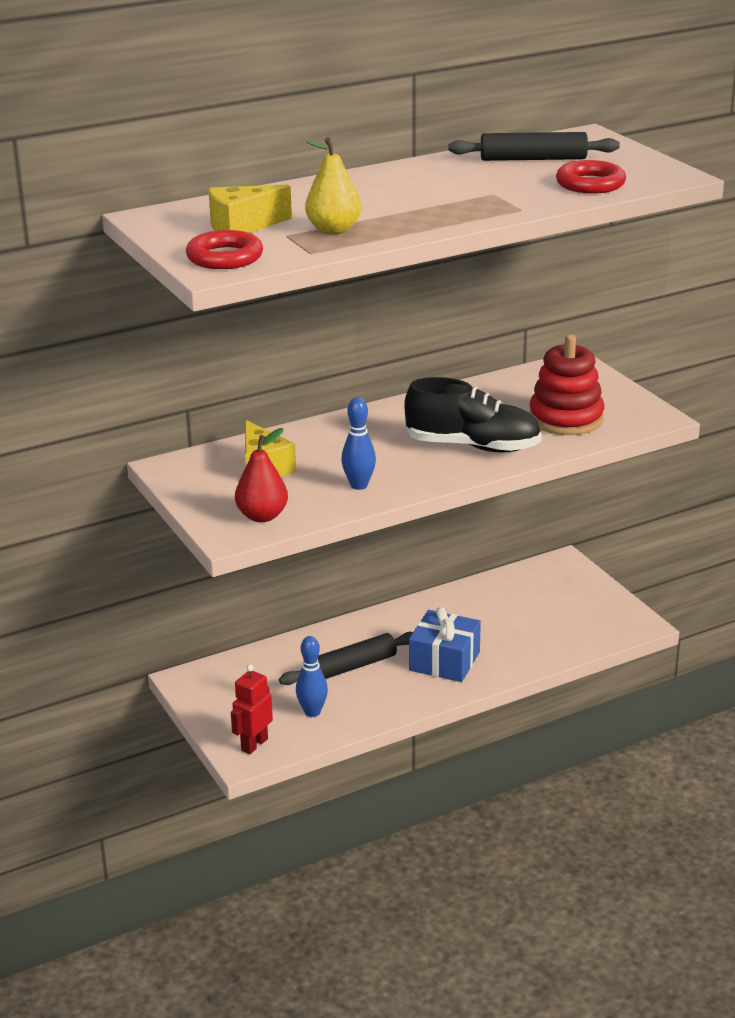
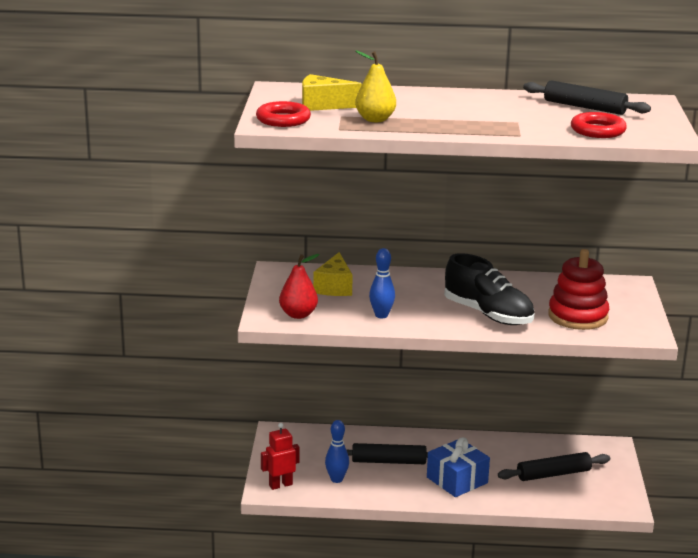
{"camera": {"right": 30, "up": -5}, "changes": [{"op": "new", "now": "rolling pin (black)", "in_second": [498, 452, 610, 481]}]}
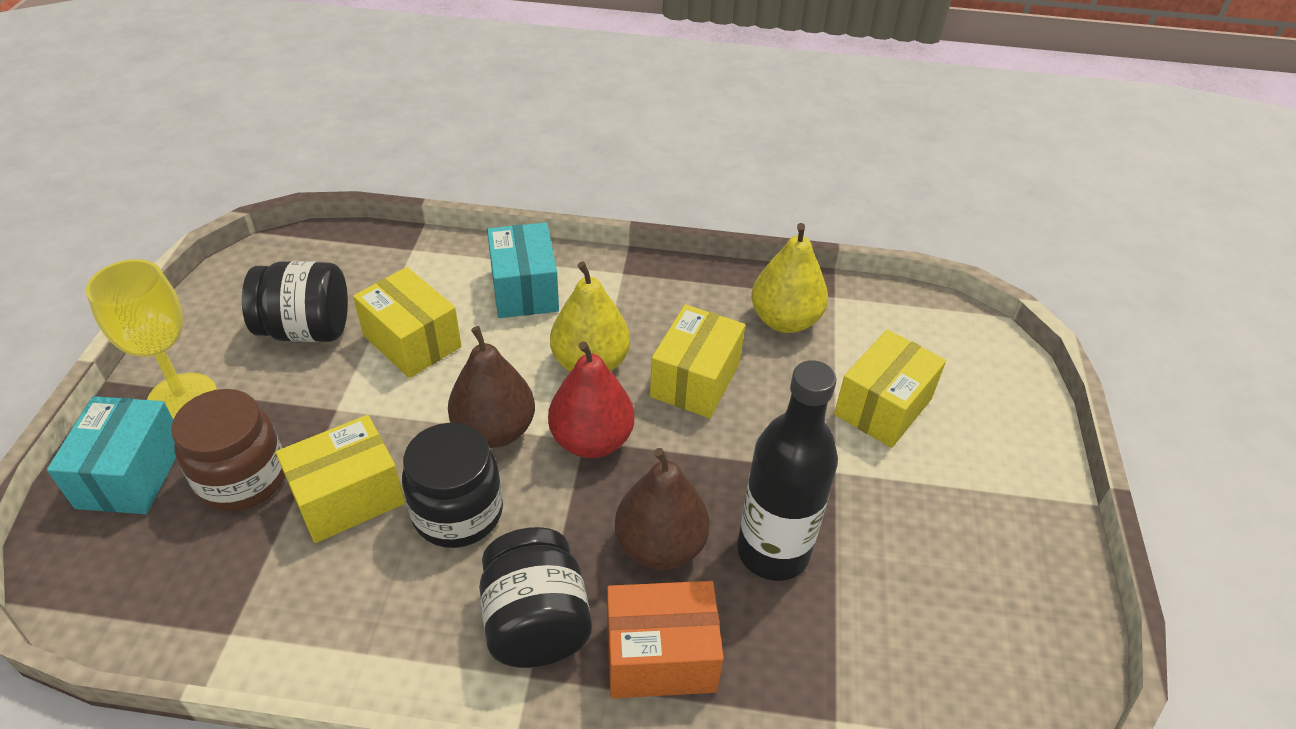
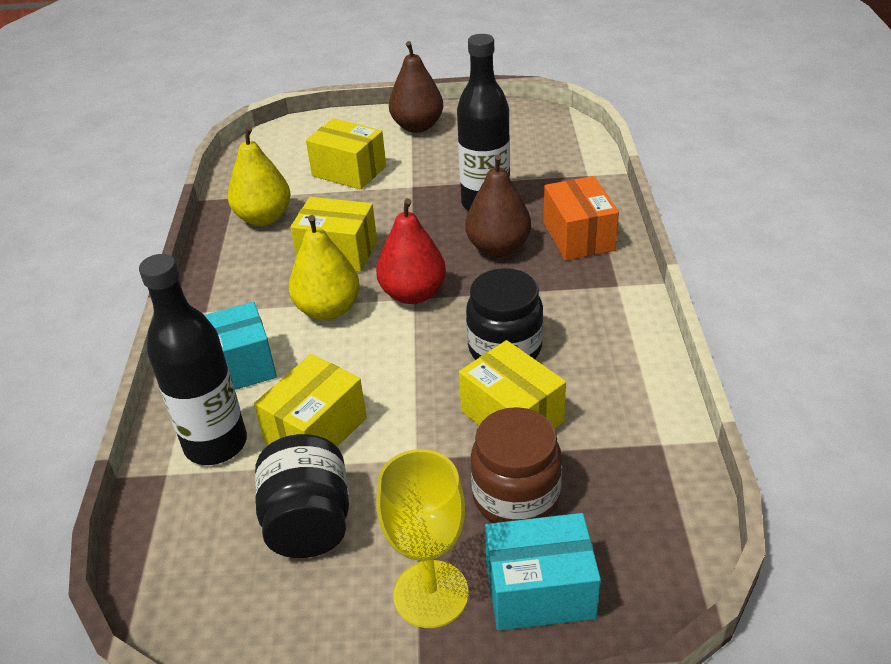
{"camera": {"right": -95, "up": -5}, "changes": [{"op": "shifted", "was": "pear (brown)", "in_first": [448, 326, 535, 448], "in_second": [389, 41, 443, 133]}, {"op": "gone", "was": "jar (black)", "in_first": [479, 527, 592, 668]}, {"op": "new", "now": "bottle (black)", "in_second": [139, 254, 247, 465]}]}
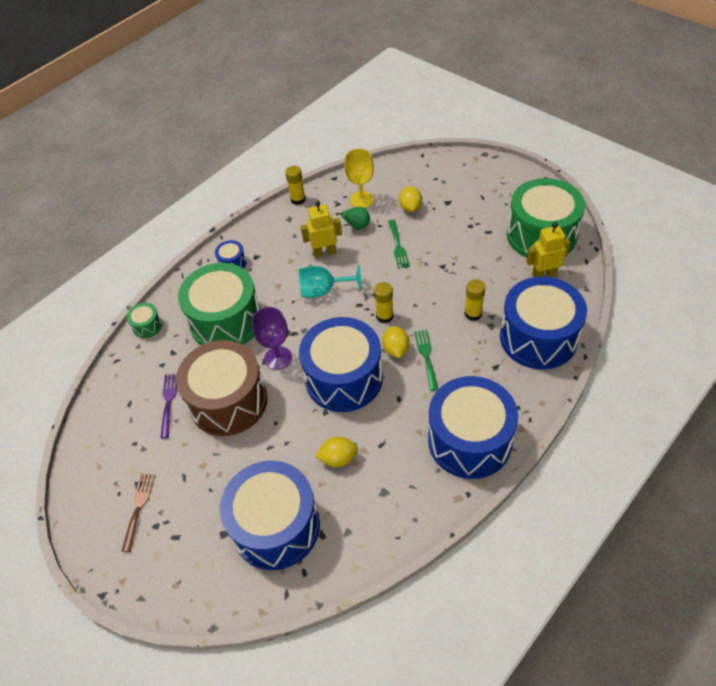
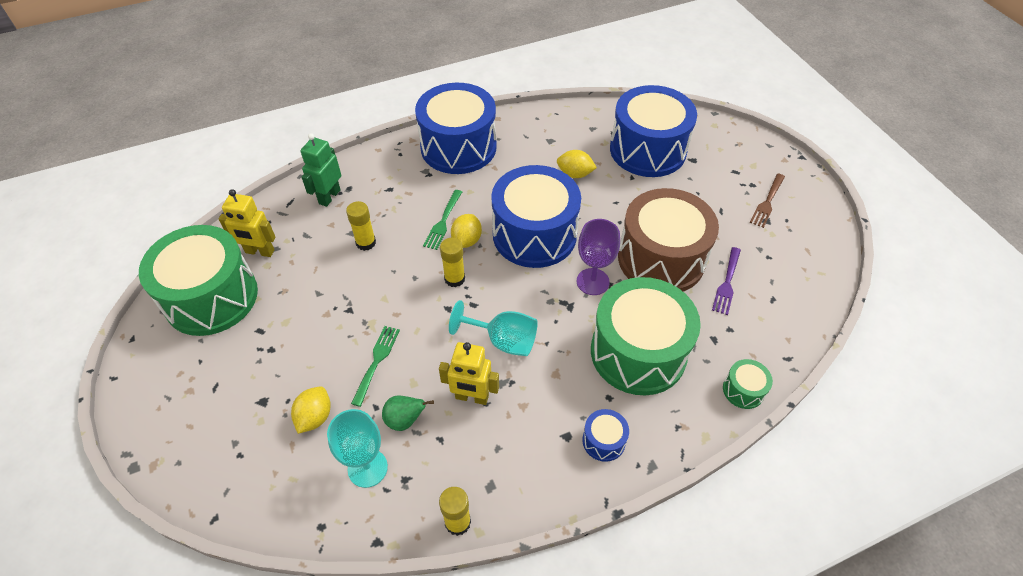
{"camera": {"right": -160, "up": 0}, "changes": [{"op": "repainted", "was": "goblet (yellow)", "now": "goblet (turquoise)", "in_first": [344, 149, 374, 208], "in_second": [327, 409, 388, 488]}, {"op": "swapped", "was": "drum (blue)", "now": "robot (green)", "in_first": [500, 277, 587, 370], "in_second": [300, 133, 341, 207]}]}
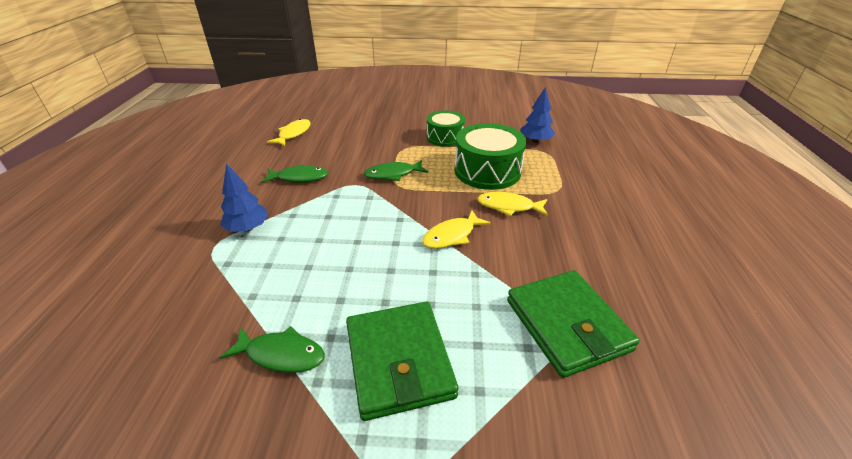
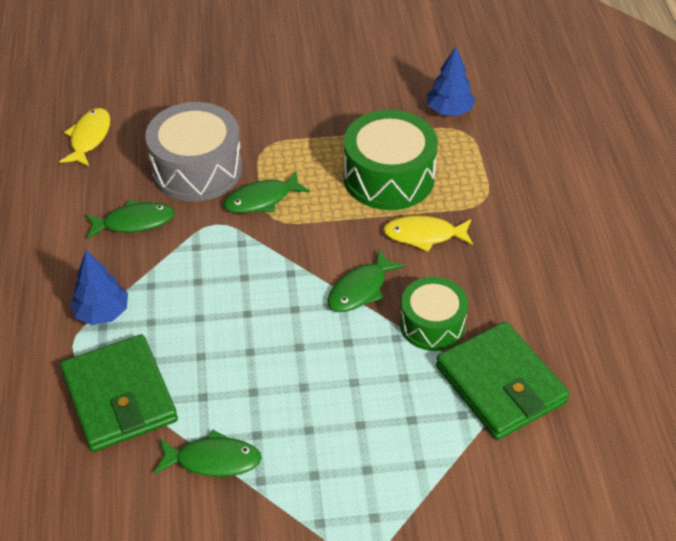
{"camera": {"right": -10, "up": 10}, "changes": [{"op": "shifted", "was": "drum (green)", "in_first": [427, 111, 465, 147], "in_second": [400, 277, 468, 351]}, {"op": "repainted", "was": "fish (yellow)", "now": "fish (green)", "in_first": [422, 210, 491, 249], "in_second": [327, 249, 405, 312]}, {"op": "shifted", "was": "wallet (green)", "in_first": [346, 302, 459, 421], "in_second": [60, 334, 178, 452]}, {"op": "new", "now": "drum (grey)", "in_second": [145, 102, 242, 202]}]}
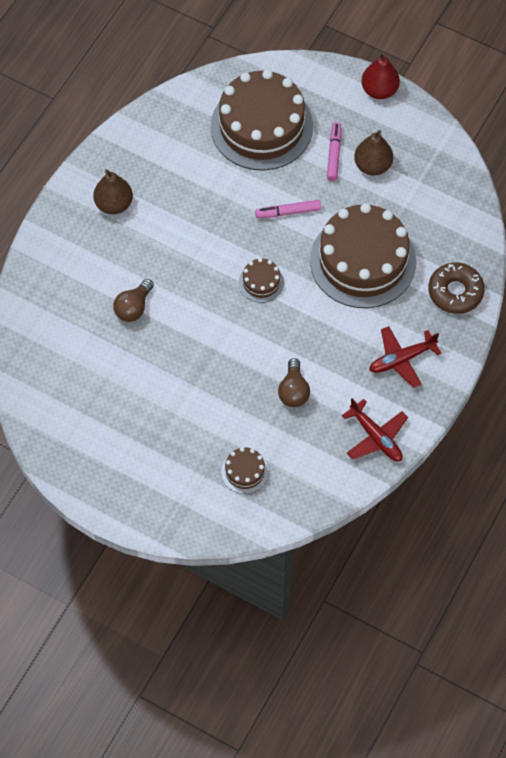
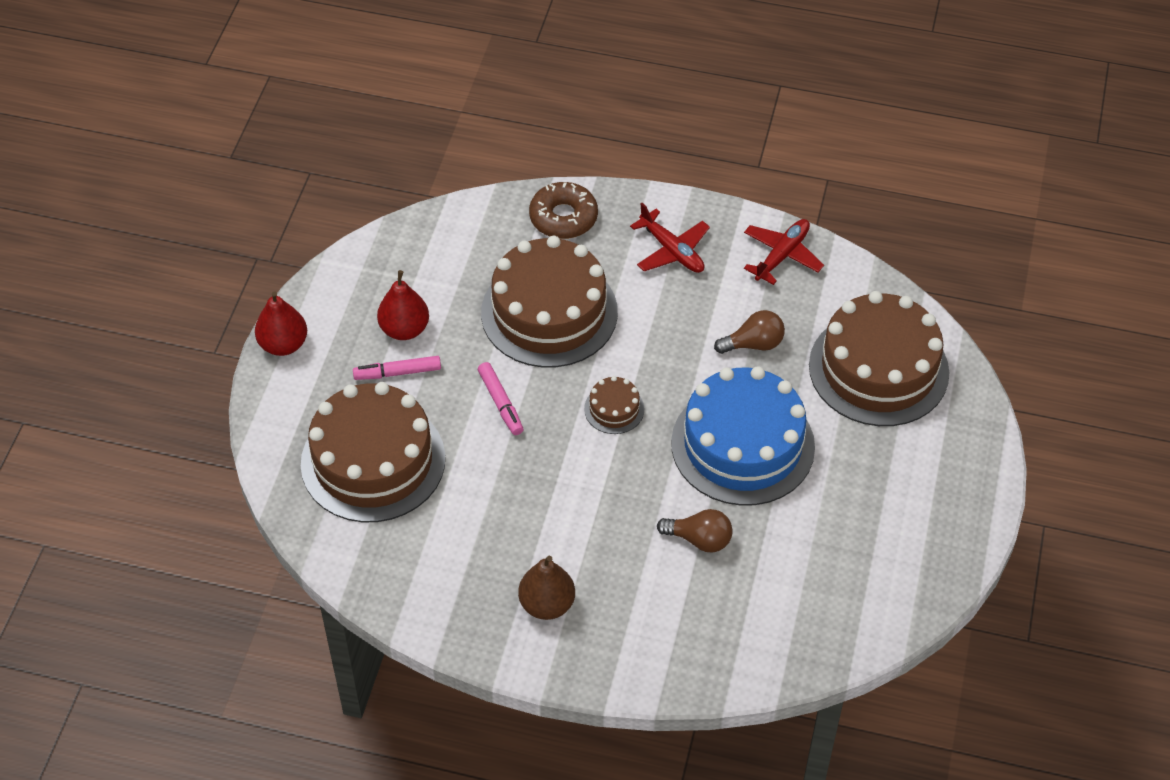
{"camera": {"right": -105, "up": -10}, "changes": [{"op": "repainted", "was": "pear (brown)", "now": "pear (red)", "in_first": [354, 130, 393, 176], "in_second": [377, 270, 429, 340]}, {"op": "scaled", "was": "cake (brown)", "in_first": [221, 447, 269, 494], "in_second": [809, 291, 949, 426], "ratio": 2.35}, {"op": "new", "now": "cake (blue)", "in_second": [671, 366, 815, 506]}]}
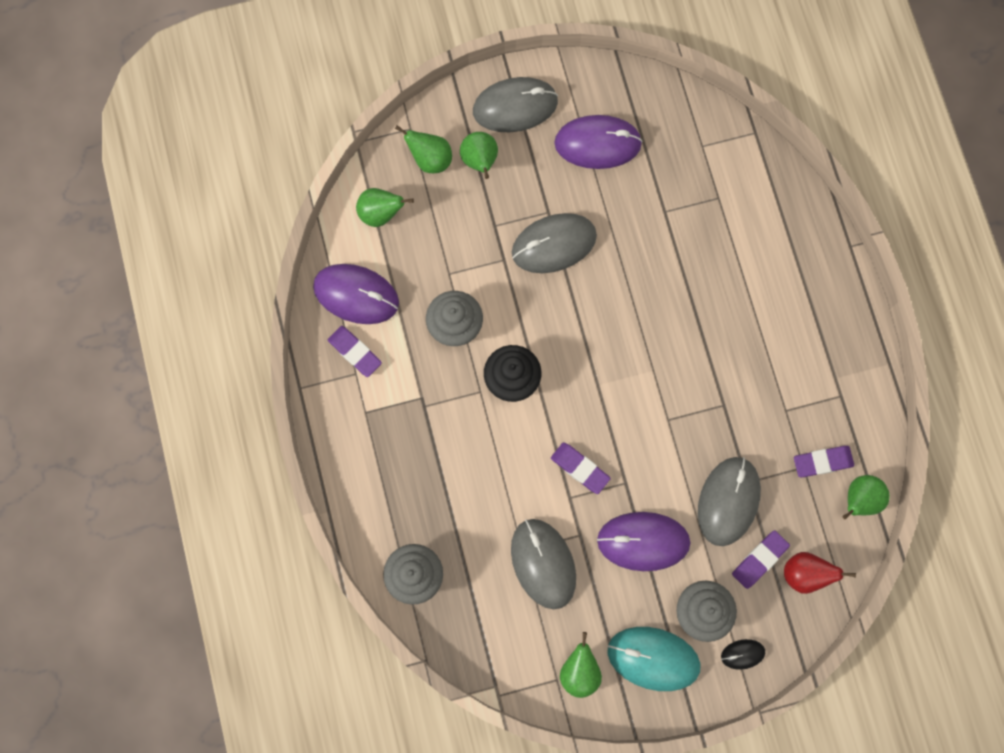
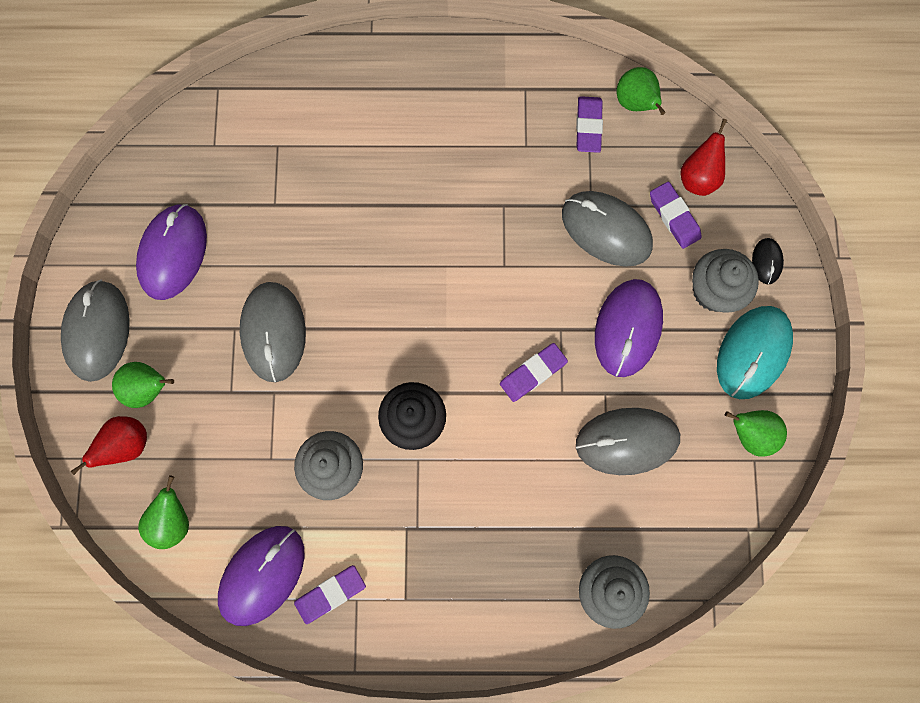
{"camera": {"right": -75, "up": 0}, "changes": [{"op": "repainted", "was": "pear (green)", "now": "pear (red)", "in_first": [395, 125, 452, 173], "in_second": [70, 416, 147, 475]}]}
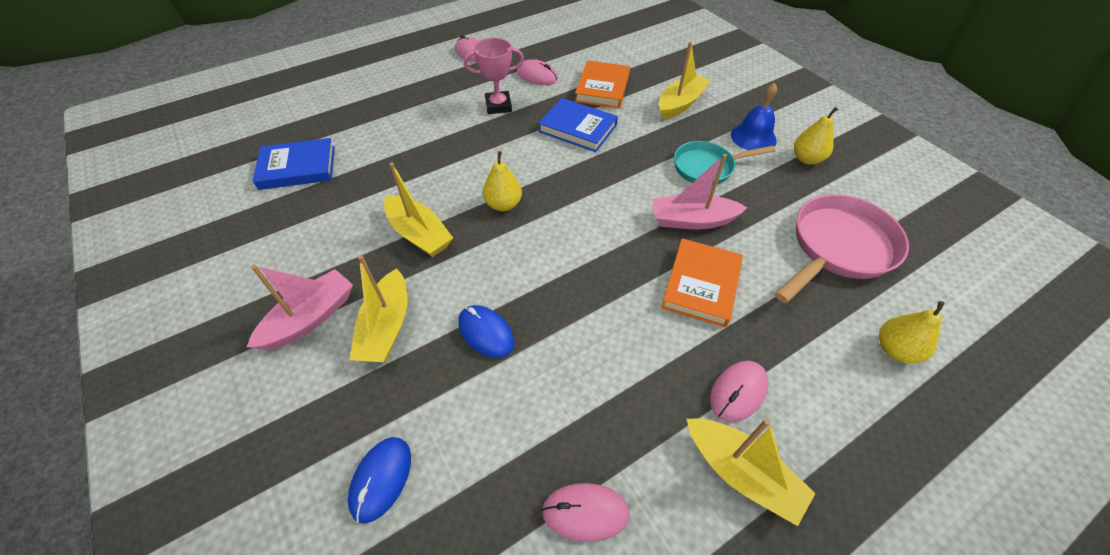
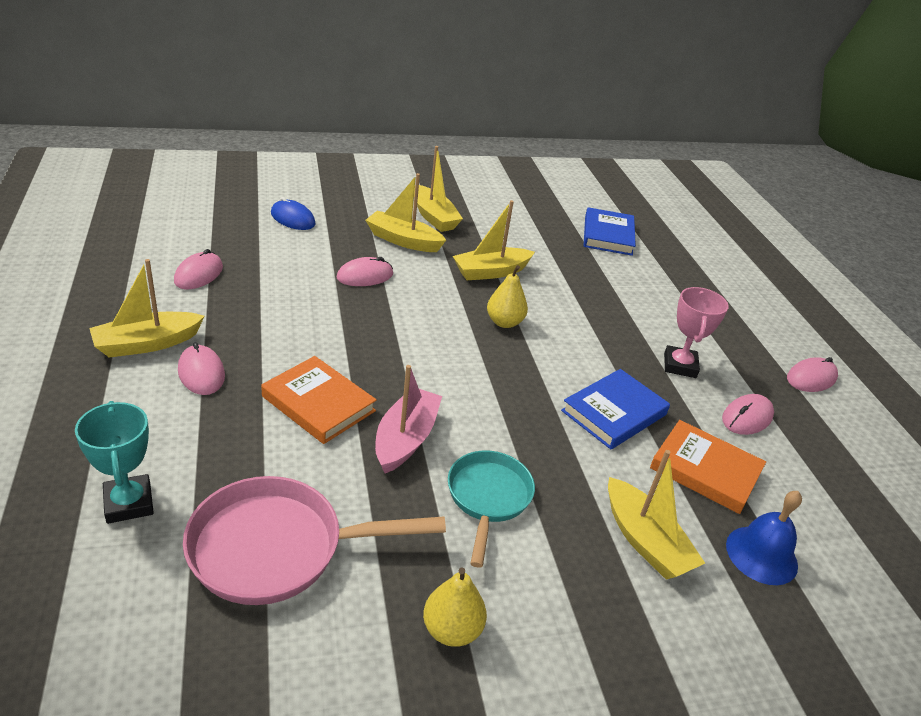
{"camera": {"right": 105, "up": -15}, "changes": [{"op": "shifted", "was": "bell (blue)", "in_first": [731, 83, 777, 150], "in_second": [726, 491, 802, 585]}, {"op": "rotated", "was": "pan (pink)", "in_first": [775, 194, 909, 303], "in_second": [183, 476, 446, 605], "clockwise": 105}, {"op": "repainted", "was": "boat (pink)", "now": "boat (yellow)", "in_first": [247, 265, 353, 350], "in_second": [414, 146, 463, 232]}, {"op": "swapped", "was": "pear (yellow)", "now": "trophy (turquoise)", "in_first": [879, 301, 945, 364], "in_second": [75, 401, 154, 524]}, {"op": "repainted", "was": "mouse (blue)", "now": "mouse (pink)", "in_first": [458, 305, 514, 358], "in_second": [337, 257, 393, 286]}]}
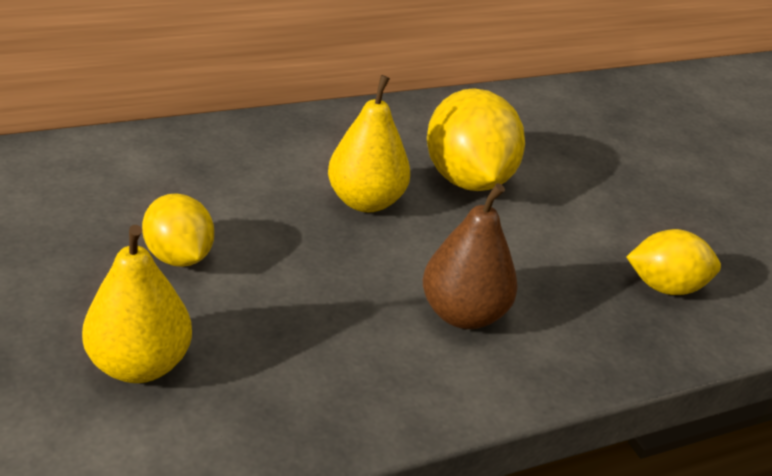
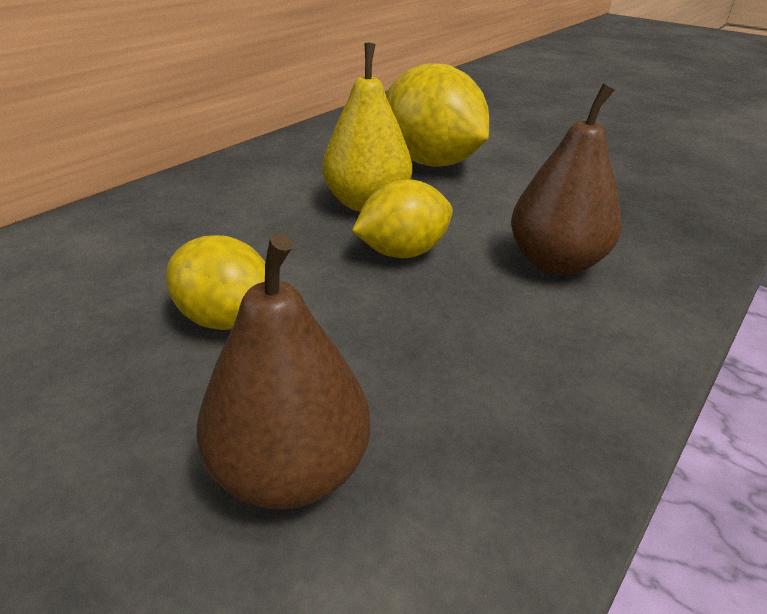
{"camera": {"right": -25, "up": 0}, "changes": [{"op": "repainted", "was": "pear (yellow)", "now": "pear (brown)", "in_first": [82, 225, 192, 383], "in_second": [197, 233, 370, 510]}, {"op": "shifted", "was": "lemon (yellow)", "in_first": [627, 229, 721, 295], "in_second": [352, 179, 453, 258]}]}
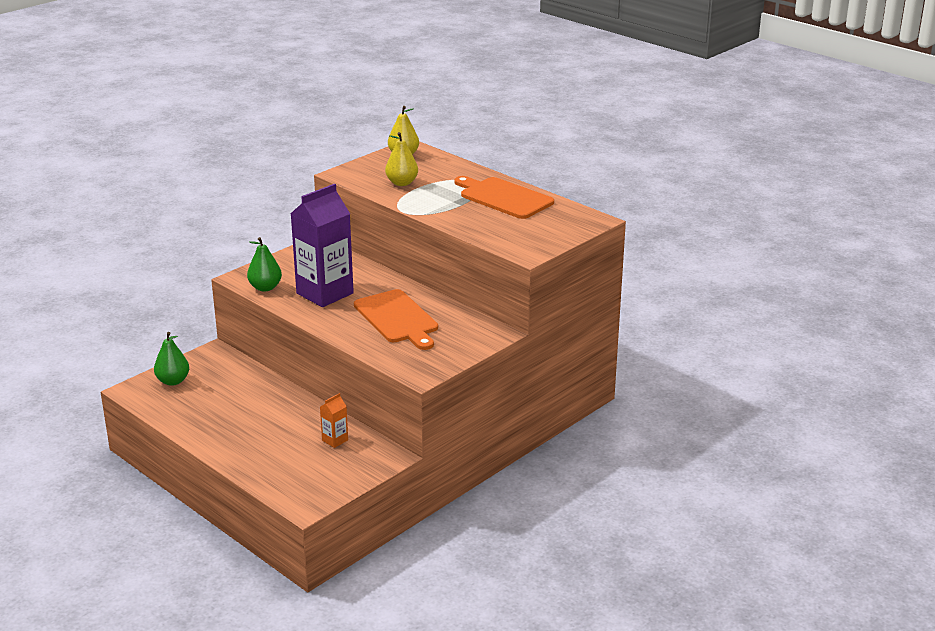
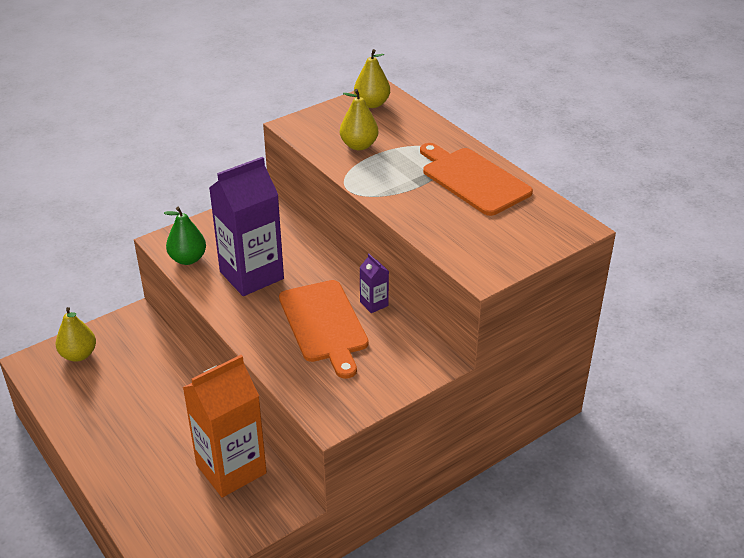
{"camera": {"right": 10, "up": 10}, "changes": [{"op": "repainted", "was": "pear (green)", "now": "pear (yellow)", "in_first": [154, 332, 189, 386], "in_second": [56, 307, 96, 362]}, {"op": "scaled", "was": "carton (orange)", "in_first": [320, 393, 348, 448], "in_second": [183, 355, 267, 498], "ratio": 2.36}, {"op": "new", "now": "carton (purple)", "in_second": [359, 254, 389, 313]}]}
